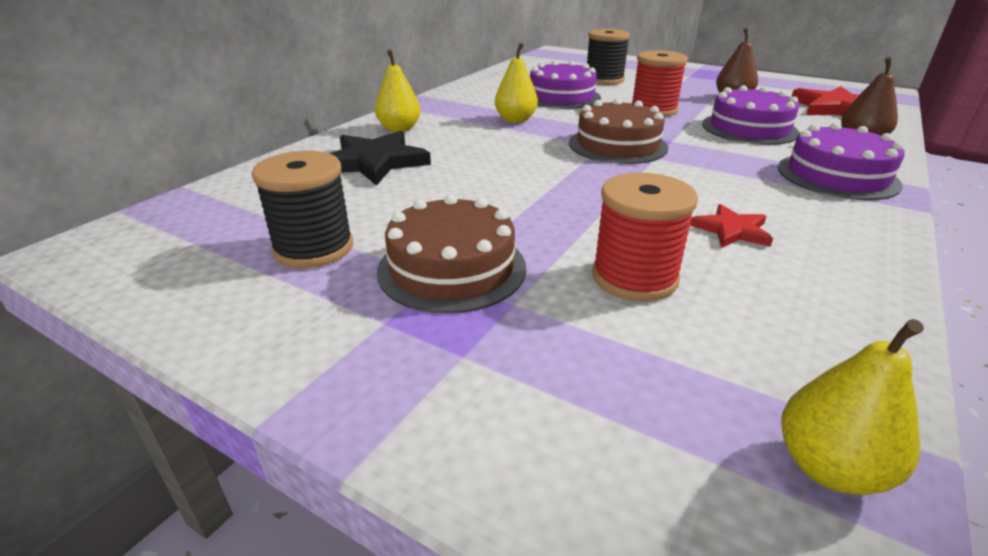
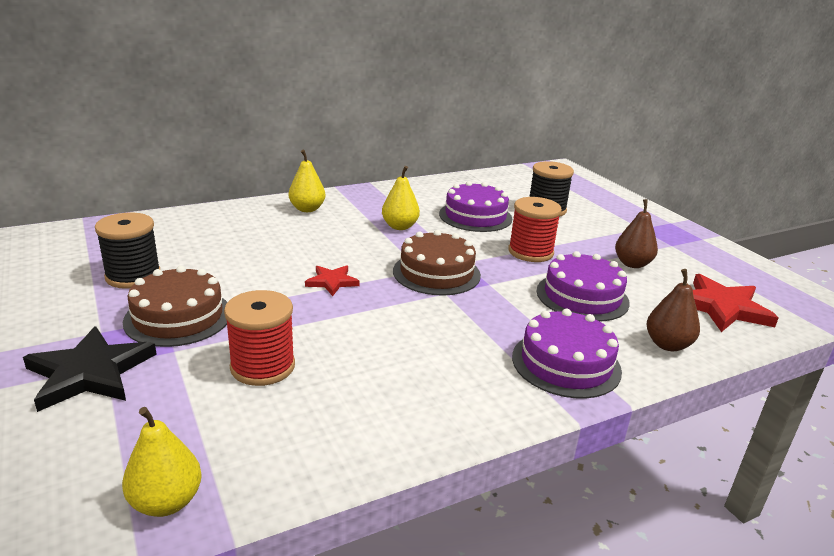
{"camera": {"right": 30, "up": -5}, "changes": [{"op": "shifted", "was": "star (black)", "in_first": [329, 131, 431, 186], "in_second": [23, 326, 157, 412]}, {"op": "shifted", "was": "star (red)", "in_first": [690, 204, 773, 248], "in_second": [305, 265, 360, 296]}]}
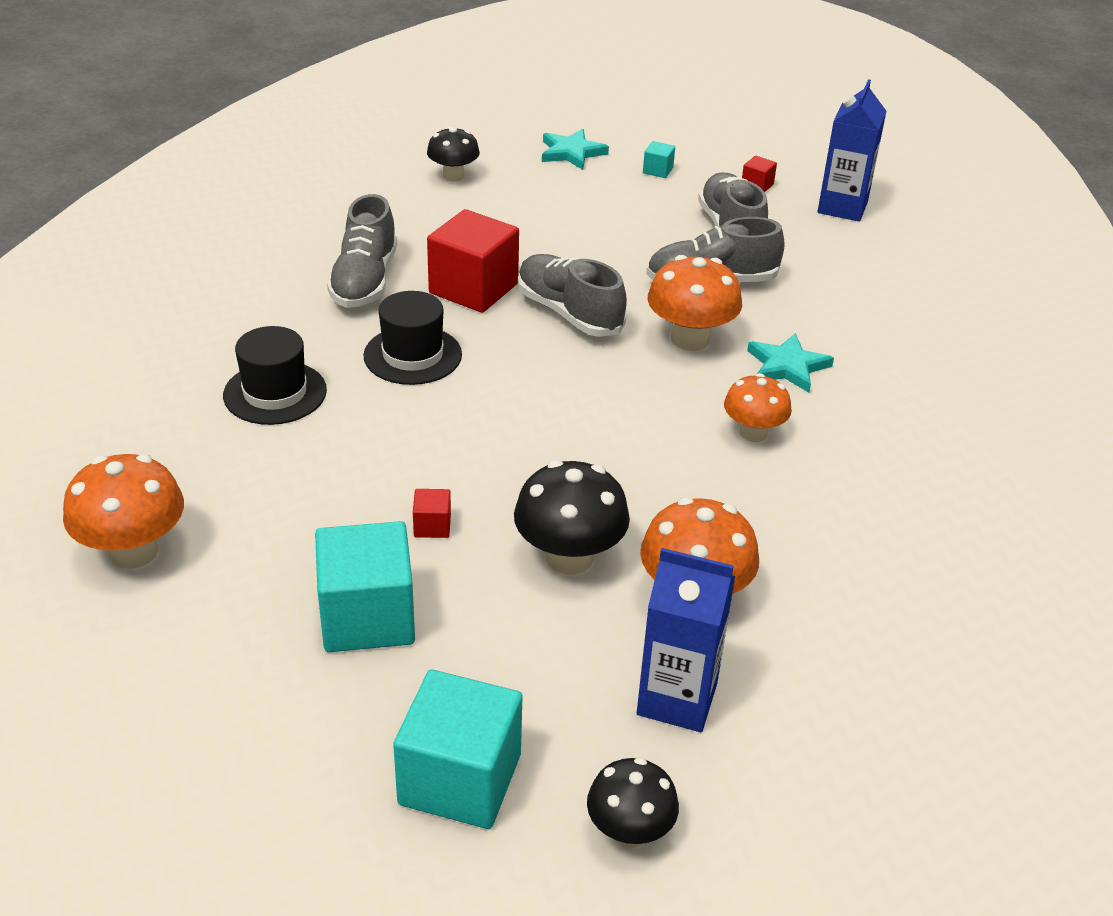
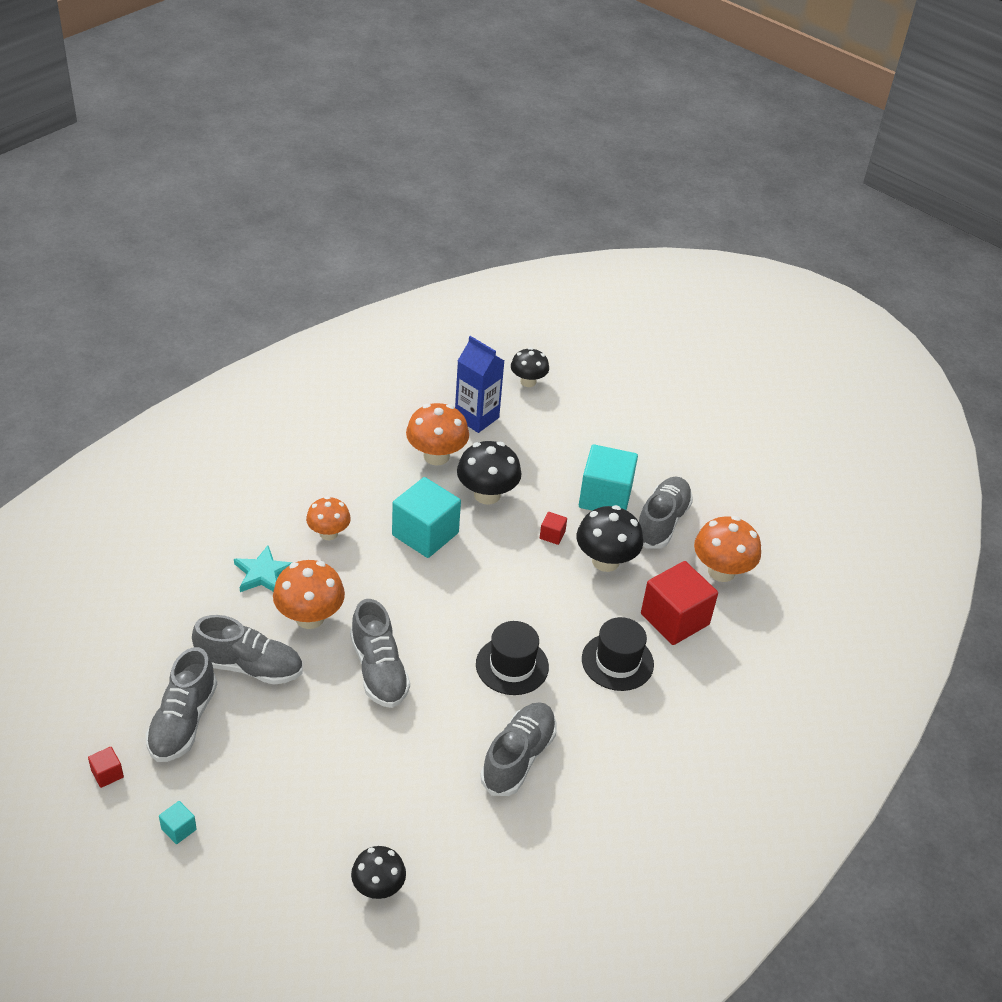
{"camera": {"right": -160, "up": 5}, "changes": [{"op": "gone", "was": "carton (blue)", "in_first": [817, 79, 886, 222]}, {"op": "gone", "was": "star (turquoise)", "in_first": [542, 129, 609, 170]}, {"op": "shifted", "was": "cube (red)", "in_first": [427, 209, 519, 313], "in_second": [641, 561, 718, 645]}, {"op": "shifted", "was": "cube (turquoise)", "in_first": [393, 670, 523, 829], "in_second": [392, 477, 461, 558]}, {"op": "new", "now": "shoe (grey)", "in_second": [639, 477, 693, 549]}, {"op": "new", "now": "mushroom (black)", "in_second": [577, 505, 643, 572]}]}
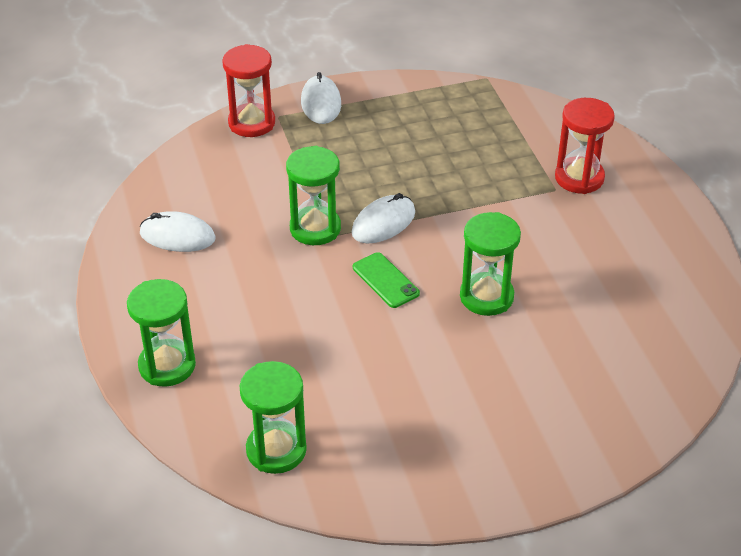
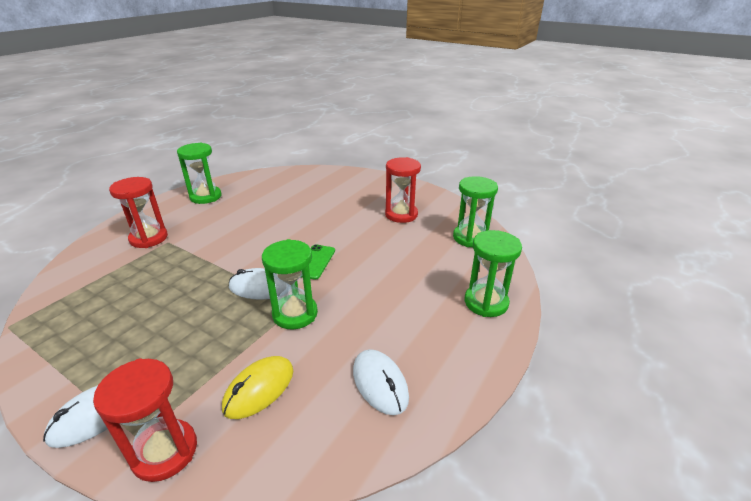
{"camera": {"right": -130, "up": -10}, "changes": [{"op": "shifted", "was": "hourglass (green)", "in_first": [460, 212, 521, 316], "in_second": [177, 143, 221, 204]}, {"op": "new", "now": "hourglass (red)", "in_second": [385, 157, 421, 223]}, {"op": "new", "now": "mouse (yellow)", "in_second": [222, 356, 293, 419]}]}
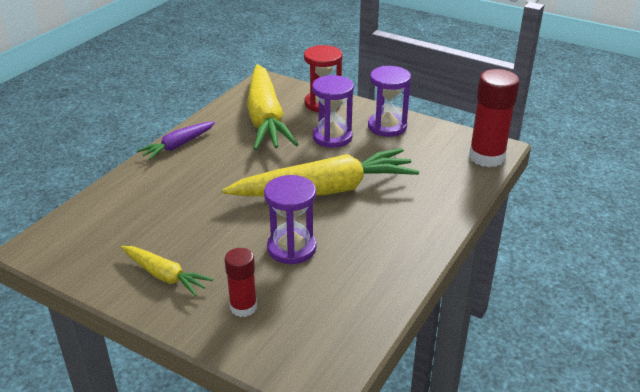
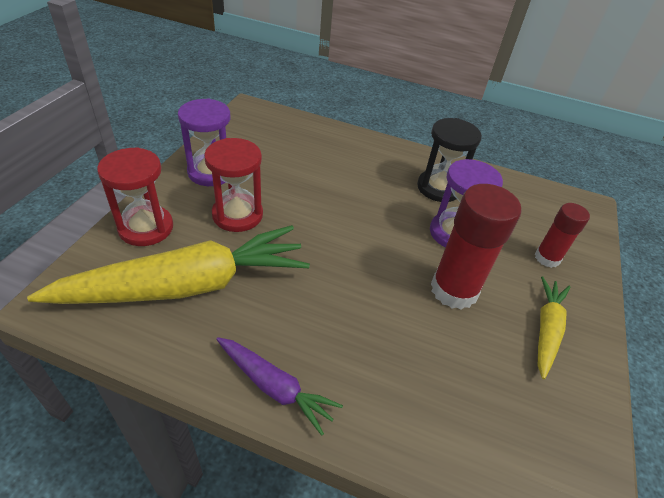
{"camera": {"right": -105, "up": 10}, "changes": [{"op": "shifted", "was": "glue stick (red)", "in_first": [469, 69, 520, 167], "in_second": [431, 184, 521, 310]}, {"op": "repainted", "was": "hourglass (purple)", "now": "hourglass (red)", "in_first": [312, 75, 354, 148], "in_second": [204, 138, 263, 232]}, {"op": "gone", "was": "carrot (yellow)", "in_first": [222, 148, 419, 196]}, {"op": "new", "now": "hourglass (black)", "in_second": [417, 118, 482, 202]}]}
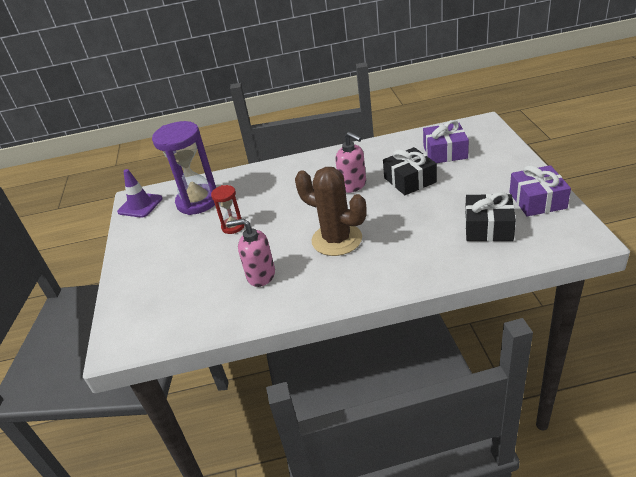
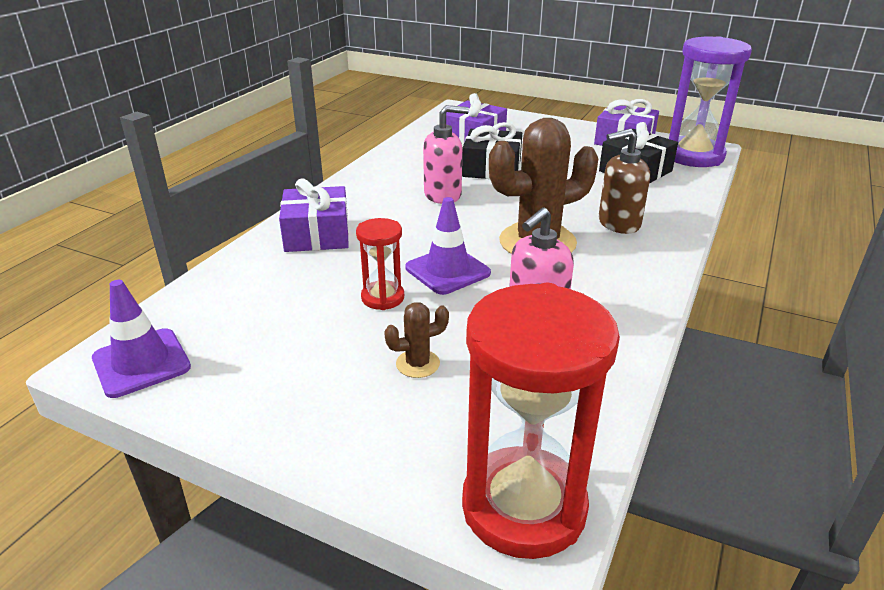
{"camera": {"right": -60, "up": -5}, "changes": [{"op": "shifted", "was": "hourglass (purple)", "in_first": [152, 121, 216, 215], "in_second": [669, 36, 752, 167]}, {"op": "new", "now": "soap dispenser (brown)", "in_second": [599, 129, 650, 234]}, {"op": "new", "now": "gift (purple)", "in_second": [279, 178, 349, 252]}, {"op": "new", "now": "traffic cone (purple)", "in_second": [405, 197, 491, 295]}, {"op": "new", "now": "hourglass (red)", "in_second": [462, 283, 620, 559]}, {"op": "new", "now": "cactus (brown)", "in_second": [384, 302, 449, 378]}]}
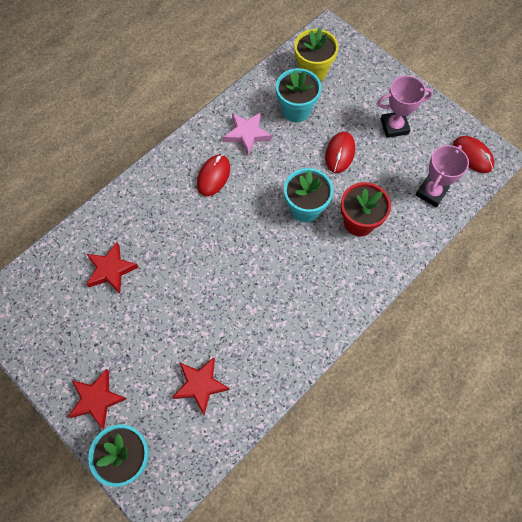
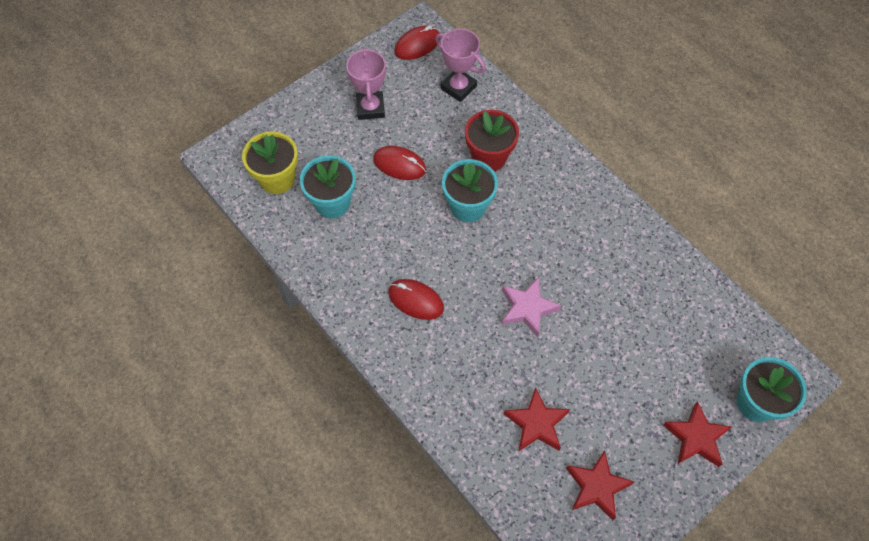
{"camera": {"right": -85, "up": -5}, "changes": [{"op": "shifted", "was": "star (pink)", "in_first": [223, 112, 271, 155], "in_second": [502, 277, 561, 337]}, {"op": "shifted", "was": "star (red)", "in_first": [172, 357, 230, 415], "in_second": [566, 450, 634, 521]}]}
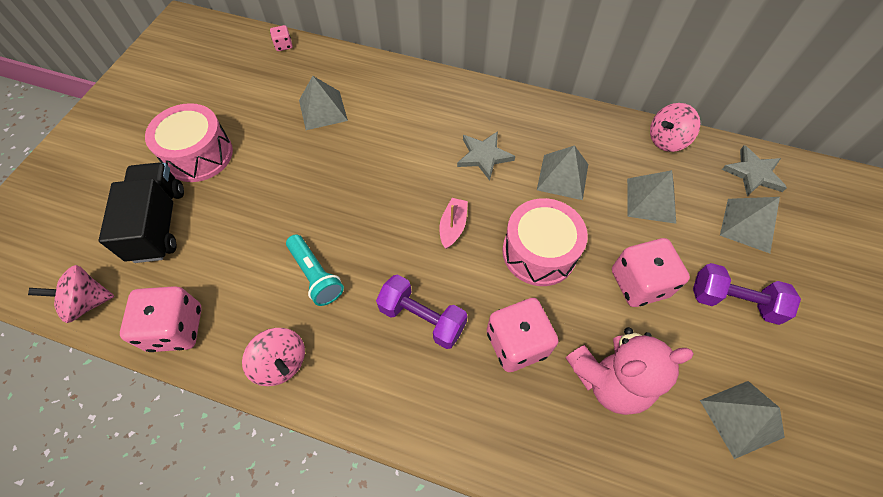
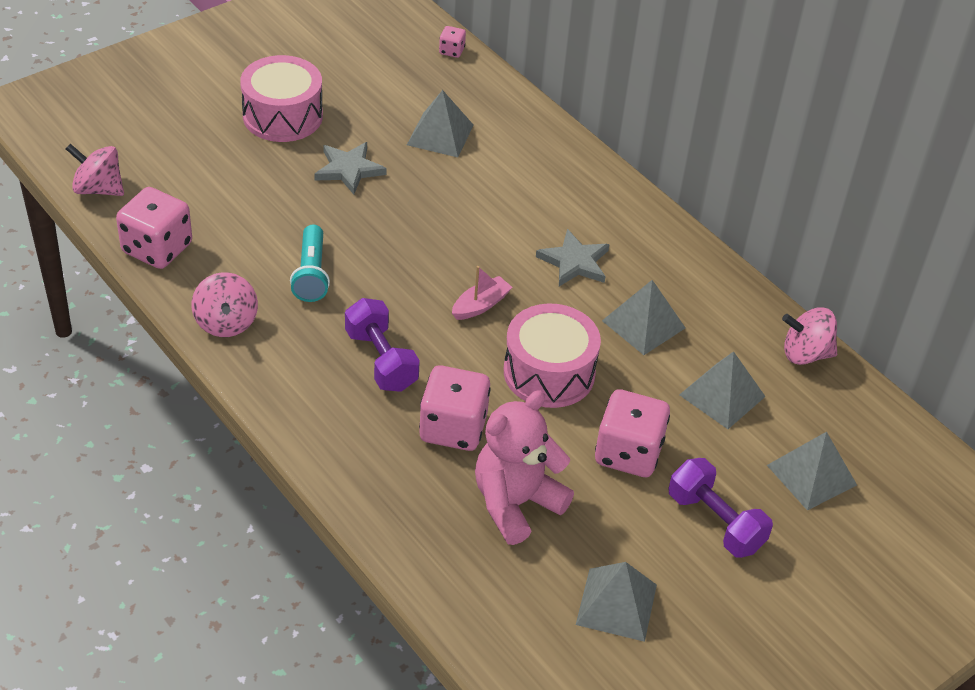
{"camera": {"right": 30, "up": -15}, "changes": [{"op": "shifted", "was": "star (grey)", "in_first": [722, 145, 787, 196], "in_second": [314, 142, 387, 195]}, {"op": "gone", "was": "truck (black)", "in_first": [99, 163, 184, 263]}, {"op": "rotated", "was": "teddy bear (pink)", "in_first": [565, 327, 694, 415], "in_second": [475, 390, 574, 545], "clockwise": 120}]}
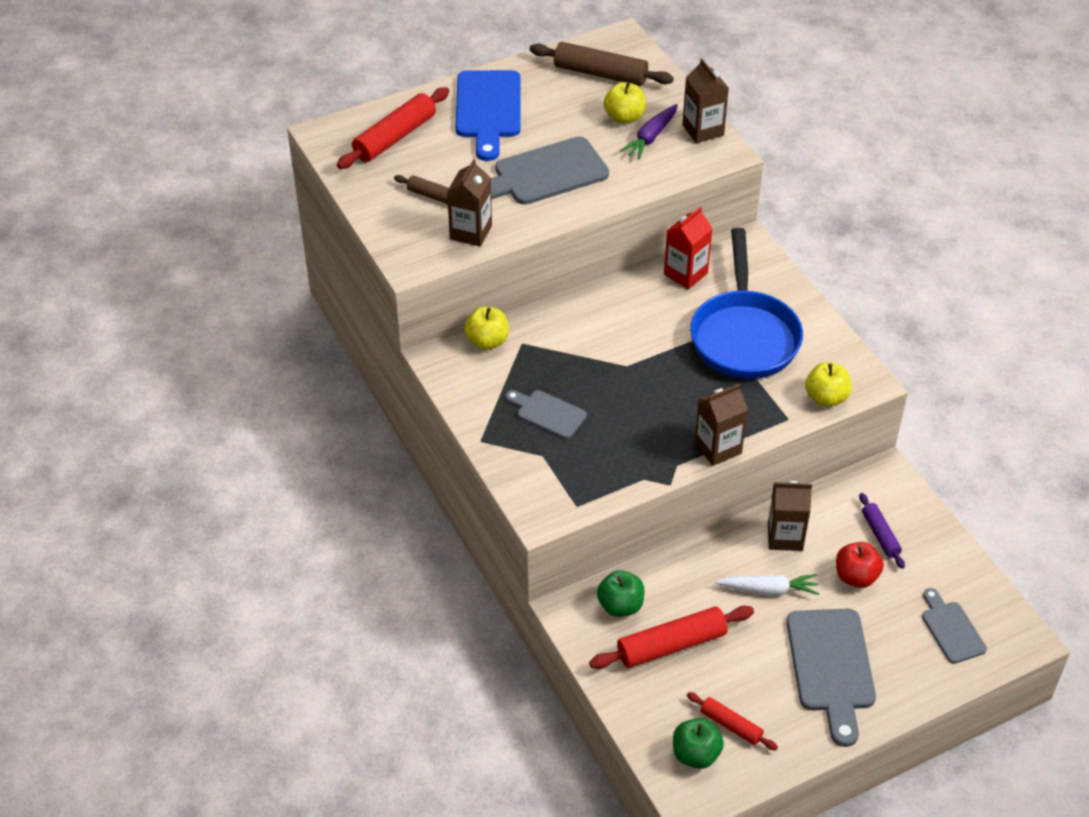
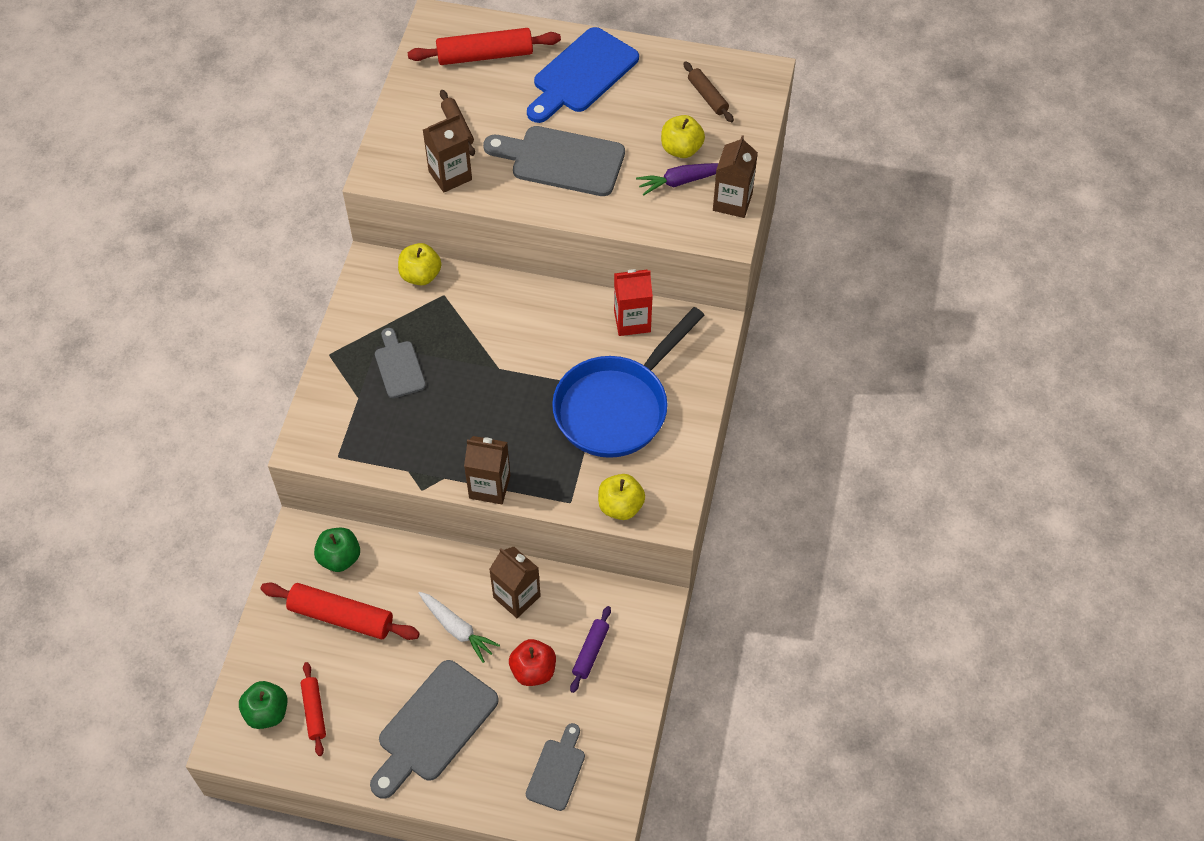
{"camera": {"right": 40, "up": 10}, "changes": [{"op": "scaled", "was": "rolling pin (brown)", "in_first": [530, 42, 674, 86], "in_second": [683, 61, 734, 122], "ratio": 0.58}]}
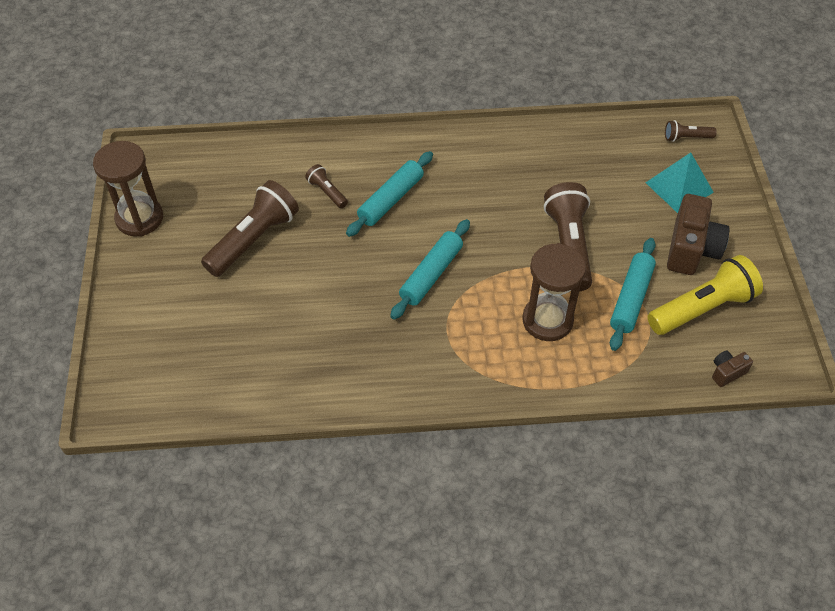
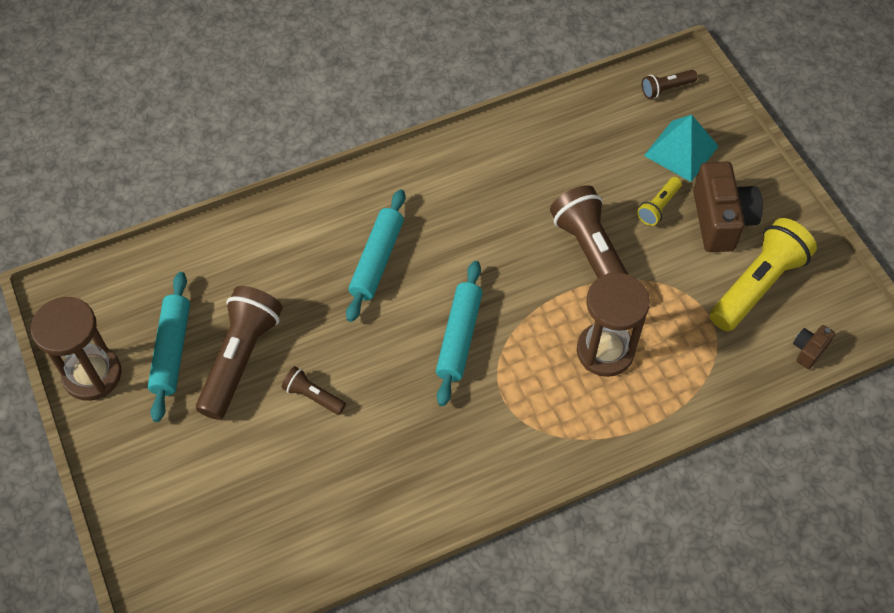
{"camera": {"right": -20, "up": 5}, "changes": [{"op": "shifted", "was": "flashlight (brown)", "in_first": [305, 164, 348, 208], "in_second": [282, 366, 346, 415]}, {"op": "shifted", "was": "rolling pin (turquoise)", "in_first": [610, 238, 656, 351], "in_second": [148, 272, 190, 422]}, {"op": "new", "now": "flashlight (yellow)", "in_second": [637, 177, 682, 226]}]}
